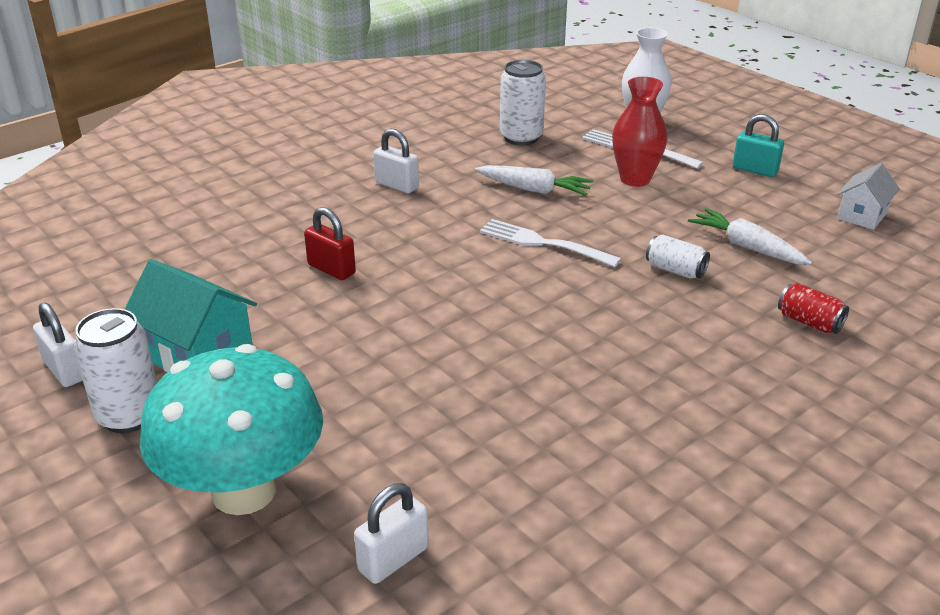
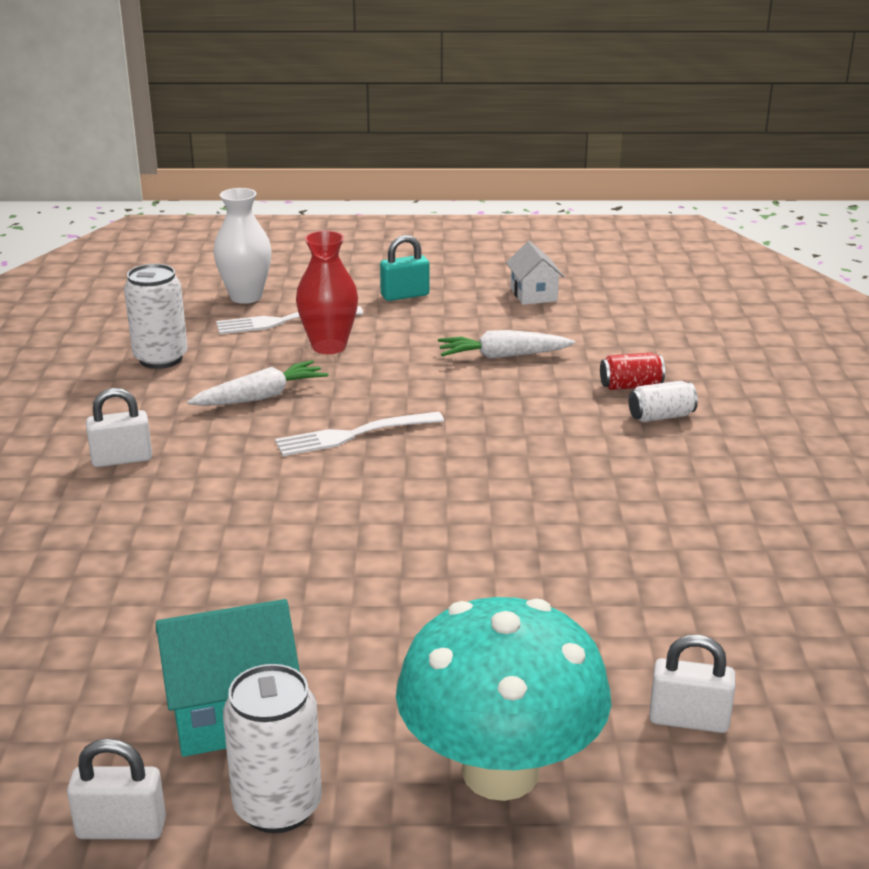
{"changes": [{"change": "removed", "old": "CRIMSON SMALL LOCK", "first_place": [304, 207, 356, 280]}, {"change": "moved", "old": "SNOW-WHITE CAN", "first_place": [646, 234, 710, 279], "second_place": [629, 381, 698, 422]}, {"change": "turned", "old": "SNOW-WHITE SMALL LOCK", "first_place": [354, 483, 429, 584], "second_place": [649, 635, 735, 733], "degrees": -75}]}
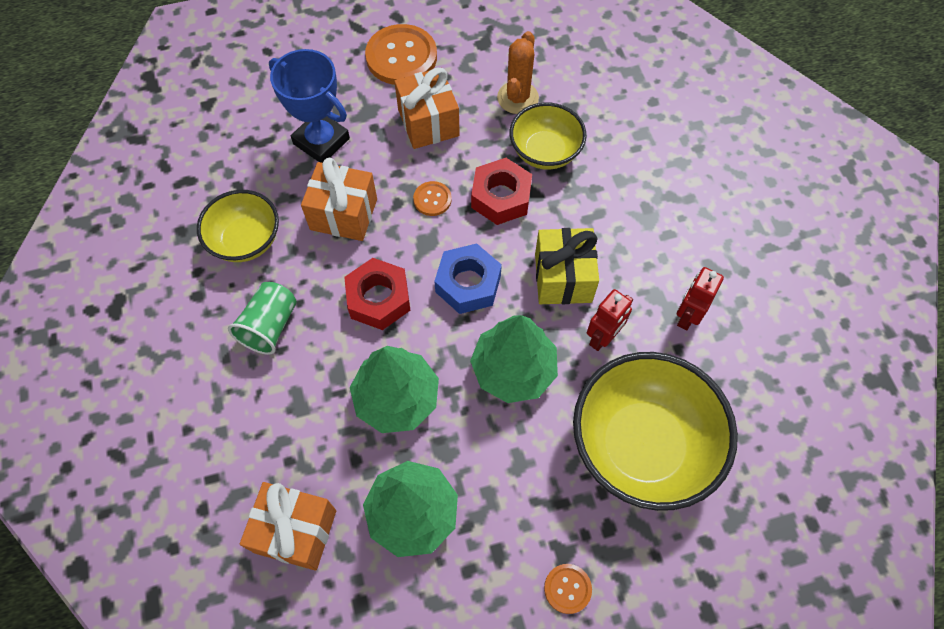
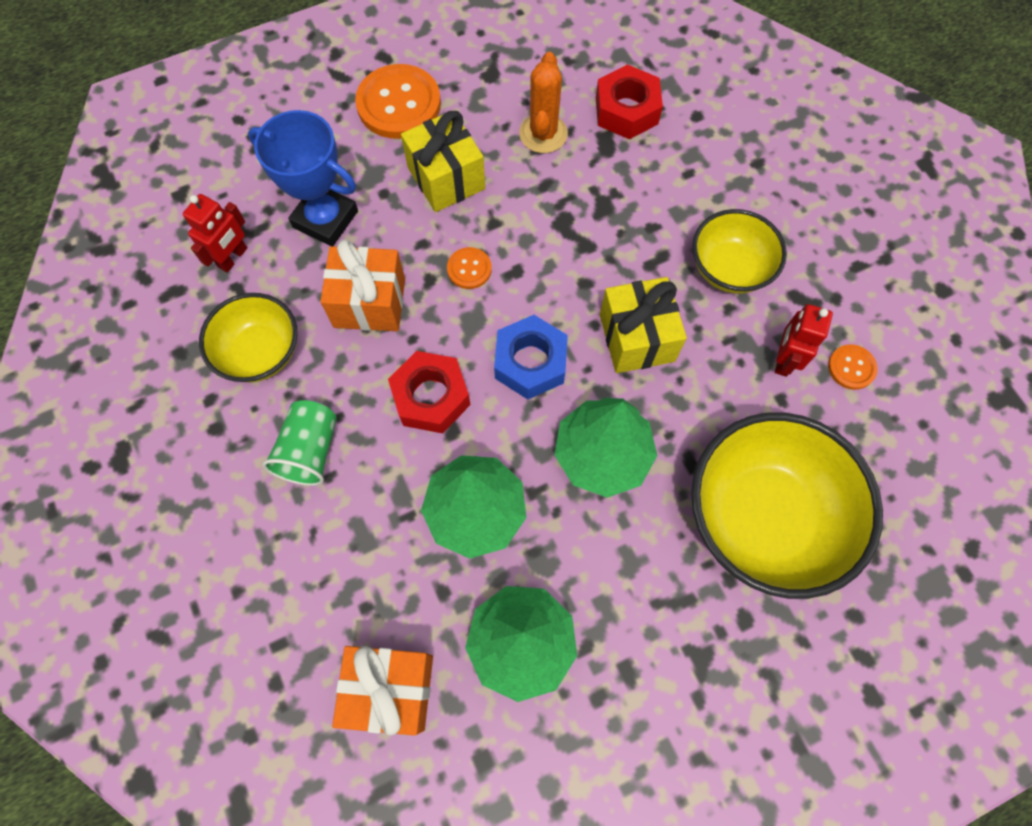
{"changes": [{"change": "recoloured", "old": "BRIGHT ORANGE GIFT", "new": "YELLOW GIFT", "first_place": [394, 68, 460, 149], "second_place": [401, 110, 485, 212]}, {"change": "moved", "old": "YELLOW BOWL", "first_place": [510, 102, 586, 170], "second_place": [693, 209, 787, 294]}, {"change": "moved", "old": "CRIMSON HEXAGON NUT", "first_place": [471, 158, 532, 225], "second_place": [596, 64, 663, 139]}, {"change": "moved", "old": "CRIMSON ROBOT", "first_place": [587, 289, 633, 351], "second_place": [183, 194, 247, 273]}, {"change": "moved", "old": "BRIGHT ORANGE BUTTON", "first_place": [544, 564, 592, 614], "second_place": [828, 344, 878, 390]}]}
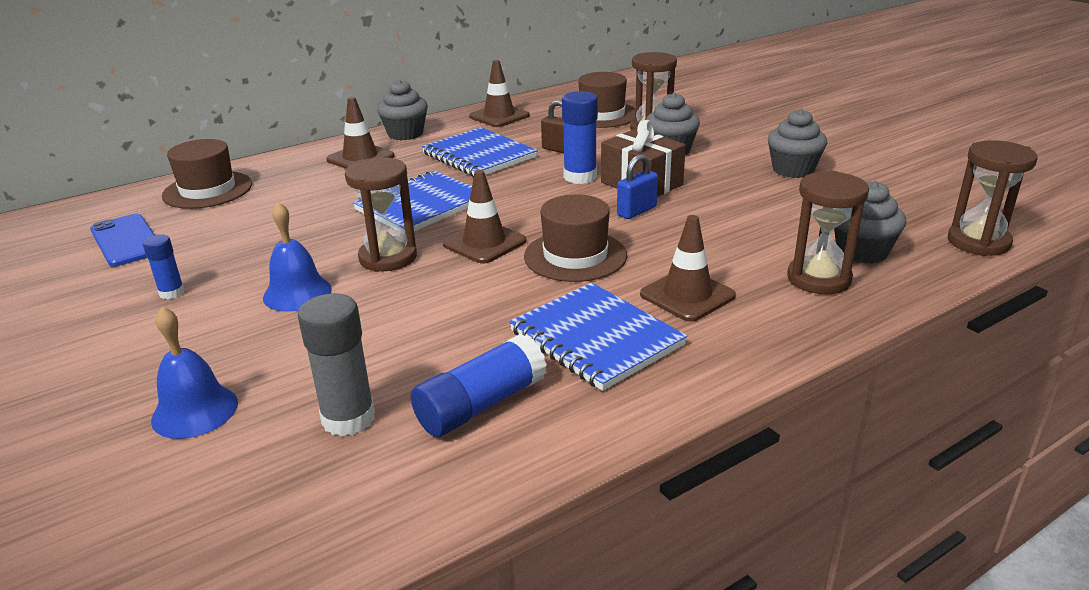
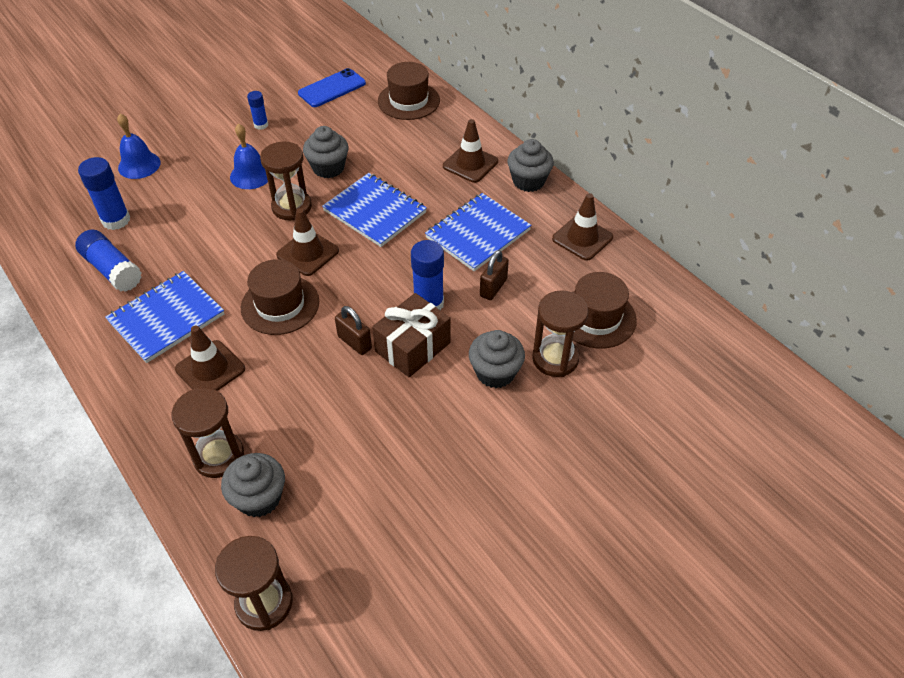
{"changes": [{"change": "moved", "old": "ASH-GREY MUFFIN", "first_place": [768, 109, 827, 178], "second_place": [303, 126, 349, 178]}, {"change": "recoloured", "old": "COBALT SMALL LOCK", "new": "BROWN SMALL LOCK", "first_place": [617, 154, 658, 219], "second_place": [335, 306, 372, 355]}, {"change": "recoloured", "old": "ASH-GREY STICK OF GLUE", "new": "COBALT STICK OF GLUE", "first_place": [298, 293, 375, 437], "second_place": [78, 157, 130, 230]}]}
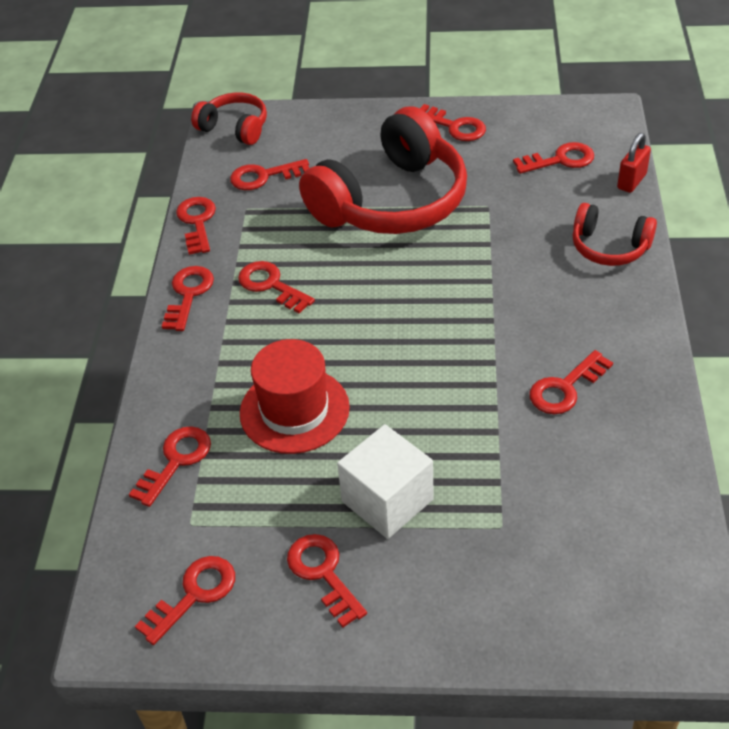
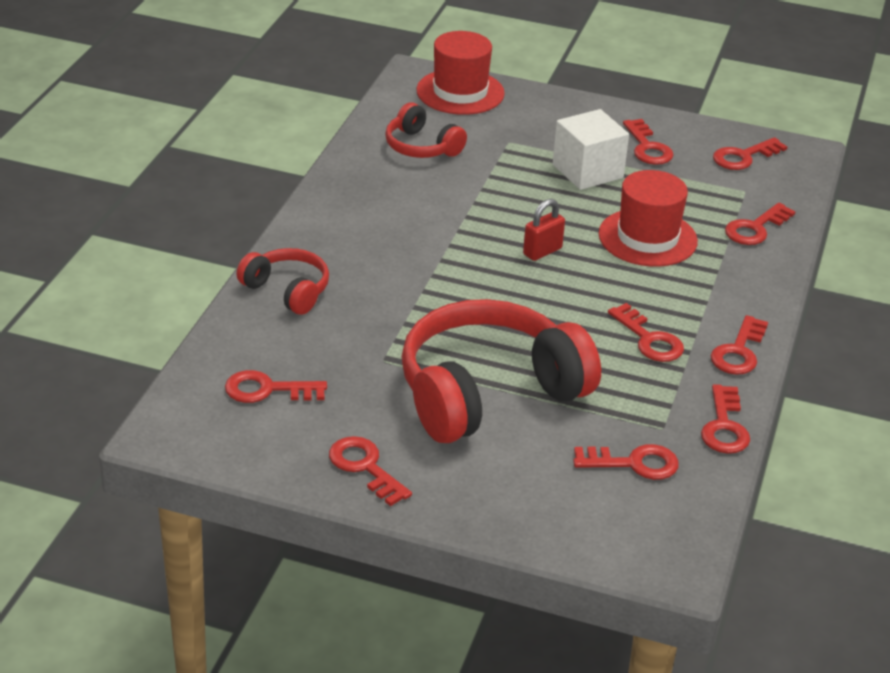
{"changes": [{"change": "moved", "old": "CRIMSON HEADSET", "first_place": [191, 92, 267, 145], "second_place": [385, 103, 467, 158]}, {"change": "moved", "old": "CRIMSON SMALL LOCK", "first_place": [617, 133, 651, 193], "second_place": [523, 199, 565, 261]}, {"change": "removed", "old": "CRIMSON LATCHKEY", "first_place": [530, 350, 613, 414]}, {"change": "added", "new": "CRIMSON TOP HAT", "second_place": [416, 31, 505, 115]}]}
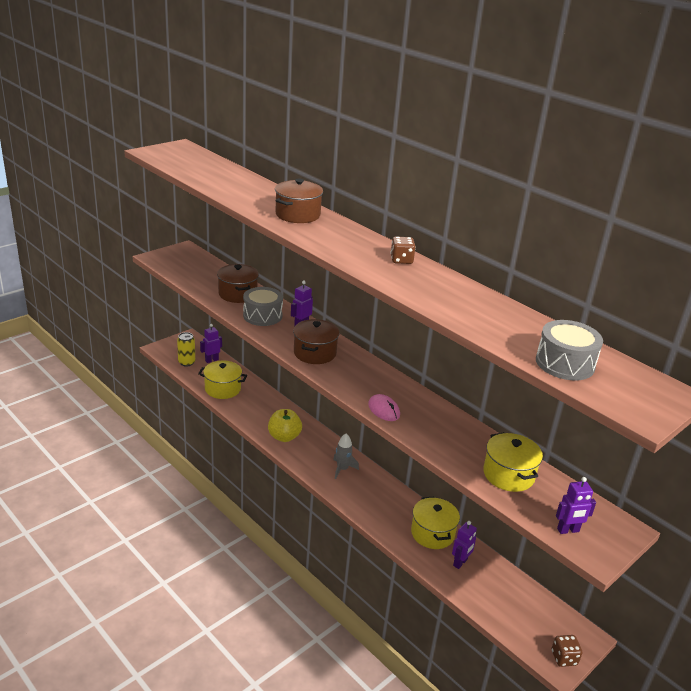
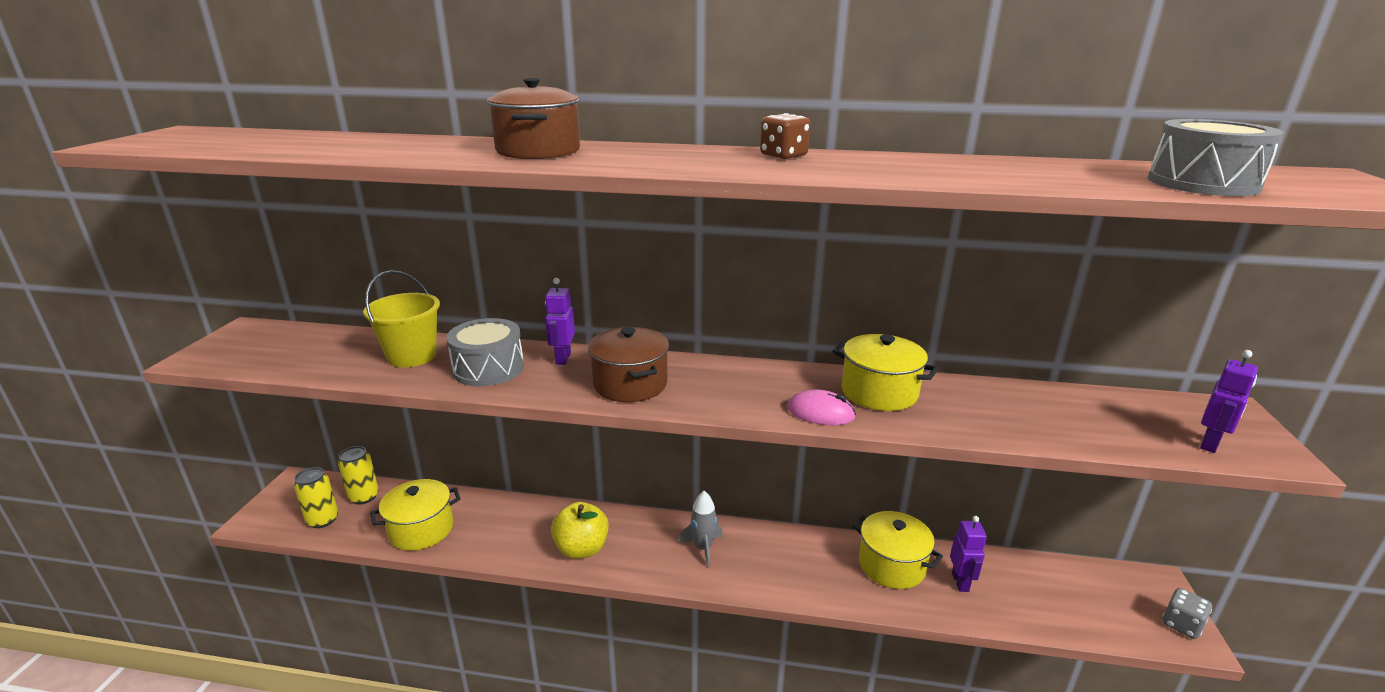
{"changes": [{"change": "replaced", "old": "BROWN POT", "new": "YELLOW SAND BUCKET", "first_place": [217, 264, 259, 303], "second_place": [363, 270, 440, 367]}, {"change": "replaced", "old": "VIOLET ROBOT", "new": "YELLOW CAN", "first_place": [200, 324, 222, 363], "second_place": [338, 446, 379, 505]}, {"change": "moved", "old": "YELLOW POT", "first_place": [483, 432, 543, 492], "second_place": [833, 334, 939, 411]}, {"change": "recoloured", "old": "BROWN DIE", "new": "ASH-GREY DIE", "first_place": [552, 635, 582, 667], "second_place": [1162, 588, 1212, 639]}]}
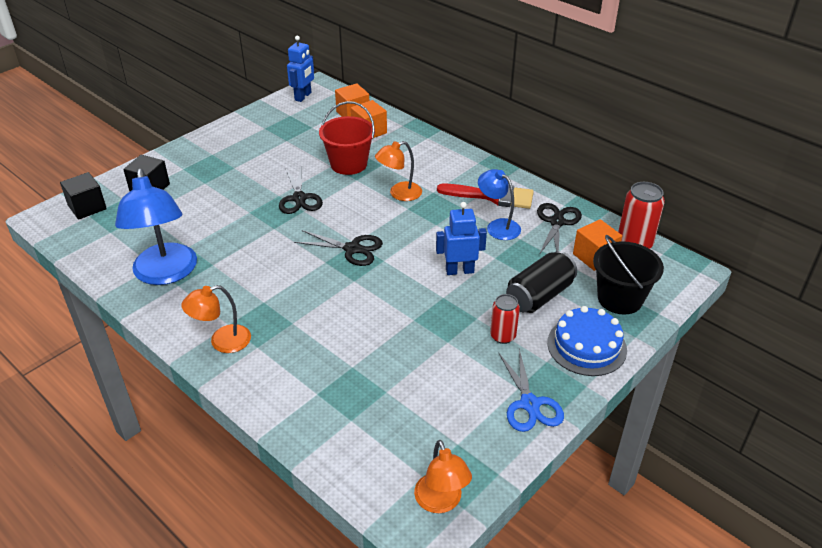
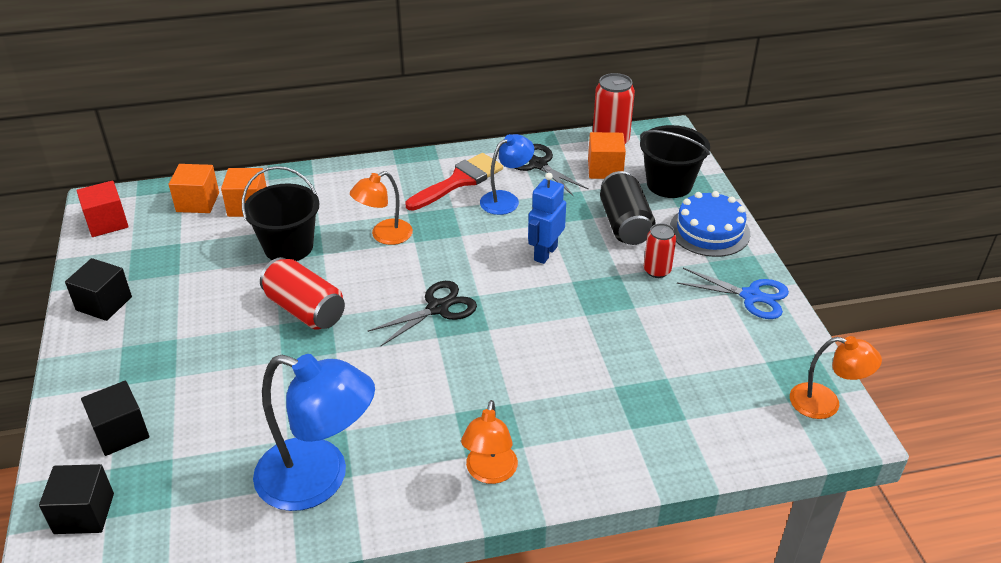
{"changes": [{"change": "replaced", "old": "COBALT ROBOT", "new": "CRIMSON BLOCK", "first_place": [287, 36, 314, 102], "second_place": [77, 181, 129, 237]}, {"change": "recoloured", "old": "CRIMSON SAND BUCKET", "new": "EBONY SAND BUCKET", "first_place": [319, 101, 375, 175], "second_place": [242, 166, 320, 261]}, {"change": "turned", "old": "BRIGHT ORANGE LAMP", "first_place": [375, 141, 422, 201], "second_place": [350, 171, 413, 245], "degrees": 45}, {"change": "replaced", "old": "EBONY SCISSORS", "new": "CRIMSON CAN", "first_place": [279, 166, 323, 214], "second_place": [260, 257, 345, 330]}, {"change": "turned", "old": "COBALT LAMP", "first_place": [478, 169, 521, 240], "second_place": [480, 134, 534, 215], "degrees": 150}, {"change": "added", "new": "EBONY BLOCK", "second_place": [65, 258, 132, 321]}]}
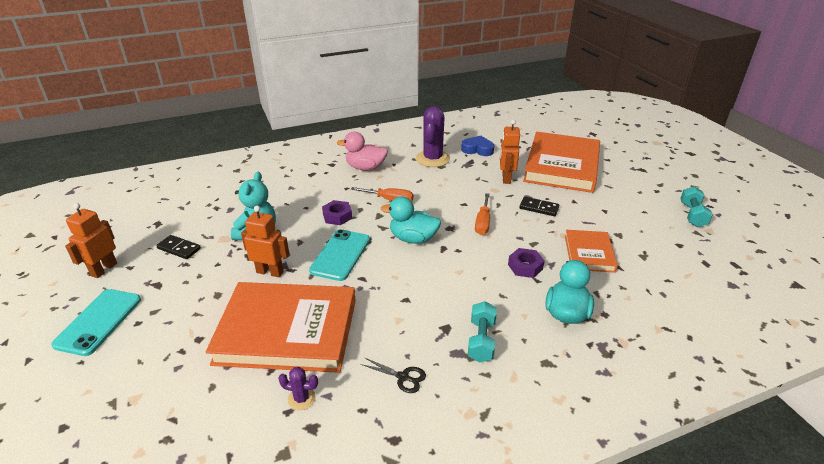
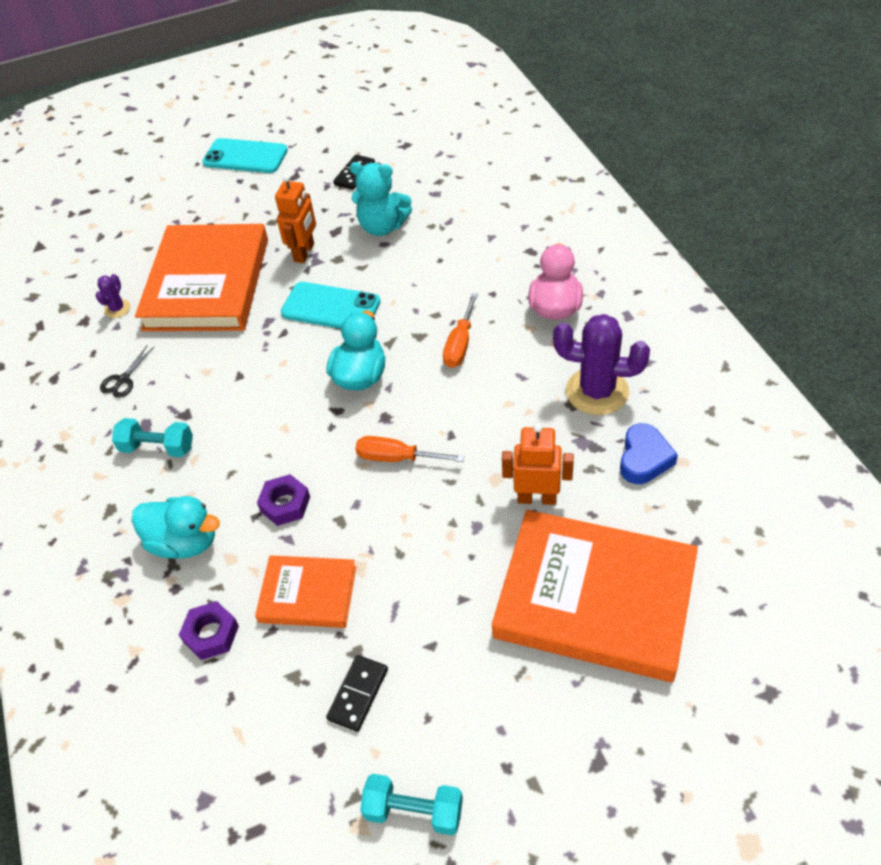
{"changes": [{"change": "moved", "old": "EBONY DOMINO PIECE", "first_place": [520, 197, 559, 216], "second_place": [326, 655, 388, 732]}, {"change": "moved", "old": "VIOLET HEXAGON NUT", "first_place": [322, 200, 352, 225], "second_place": [179, 601, 239, 660]}, {"change": "removed", "old": "BRIGHT ORANGE ROBOT", "first_place": [65, 203, 117, 278]}]}
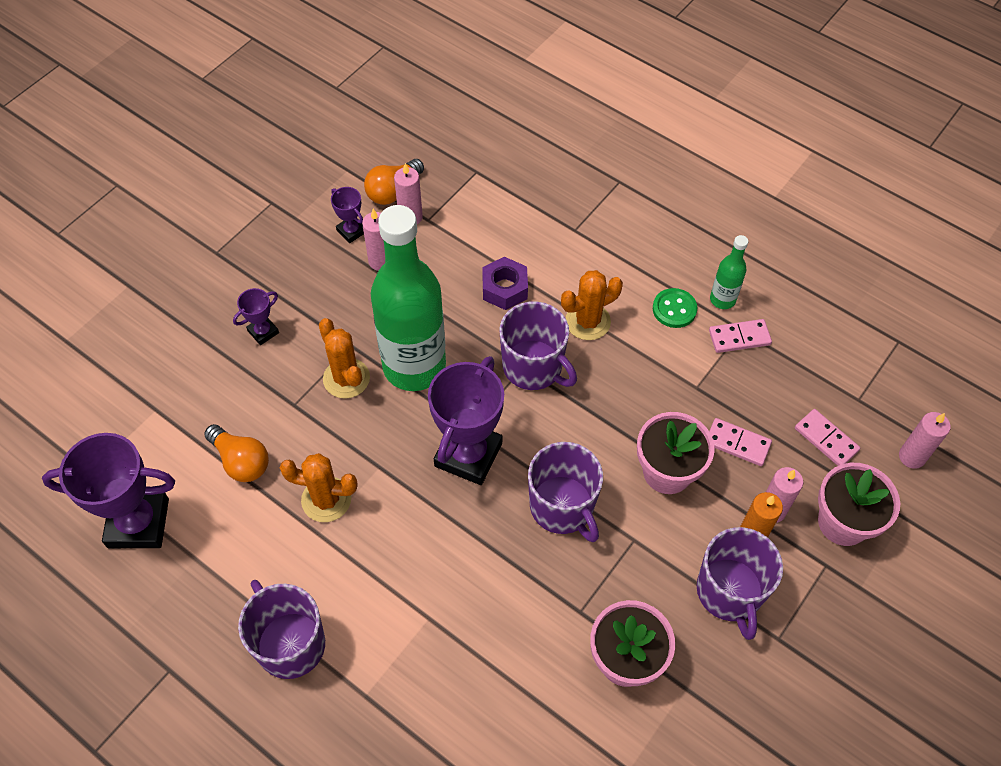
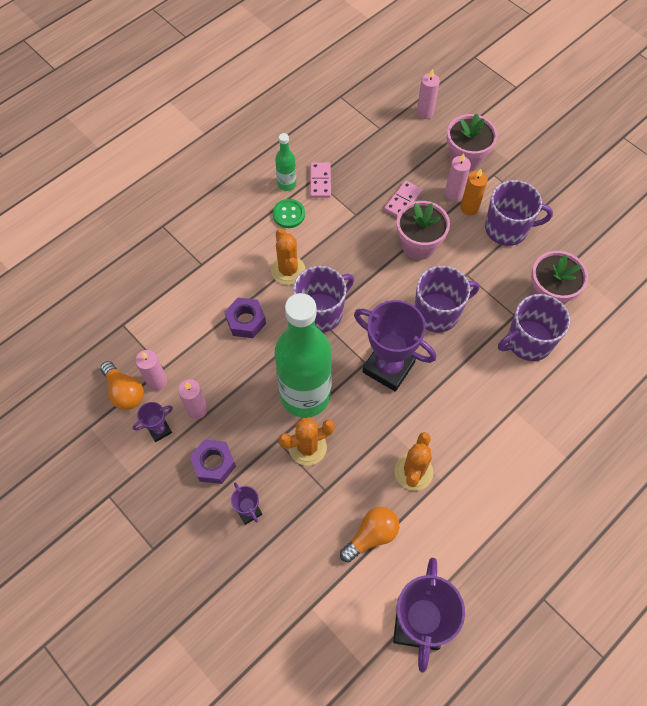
{"changes": [{"change": "removed", "old": "ROSE-PINK DOMINO PIECE", "first_place": [795, 409, 860, 466]}, {"change": "moved", "old": "VIOLET COFFEE MUG", "first_place": [238, 580, 325, 679], "second_place": [498, 294, 570, 361]}, {"change": "added", "new": "VIOLET HEXAGON NUT", "second_place": [190, 439, 236, 484]}]}
